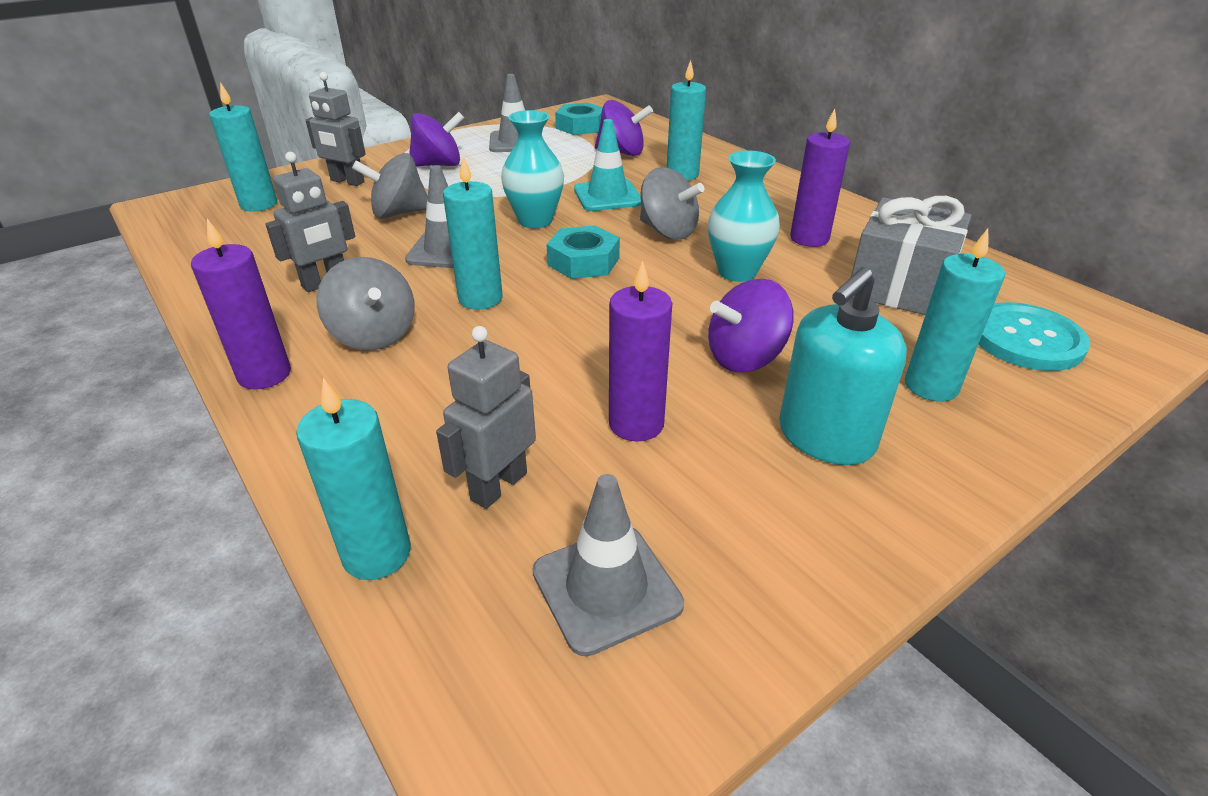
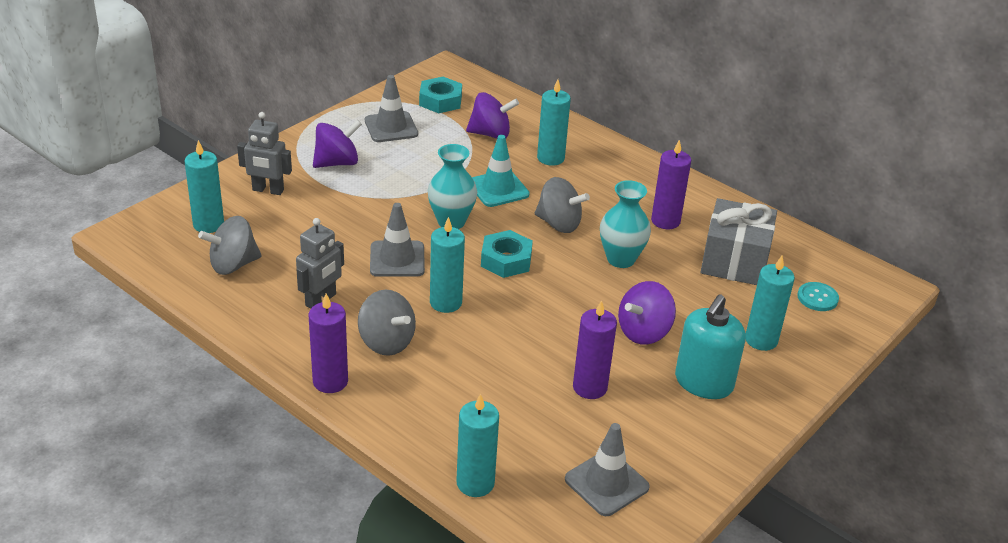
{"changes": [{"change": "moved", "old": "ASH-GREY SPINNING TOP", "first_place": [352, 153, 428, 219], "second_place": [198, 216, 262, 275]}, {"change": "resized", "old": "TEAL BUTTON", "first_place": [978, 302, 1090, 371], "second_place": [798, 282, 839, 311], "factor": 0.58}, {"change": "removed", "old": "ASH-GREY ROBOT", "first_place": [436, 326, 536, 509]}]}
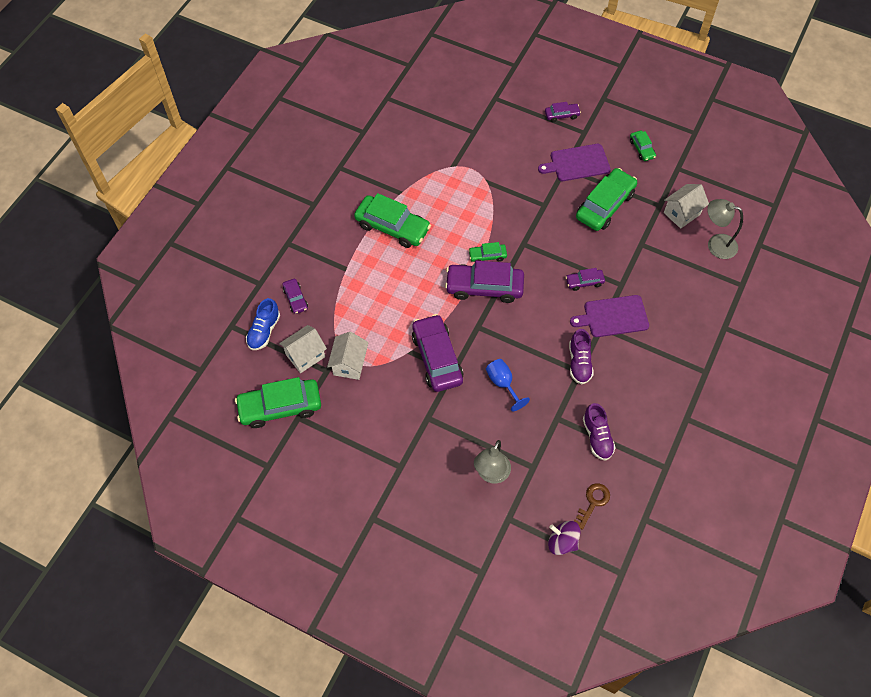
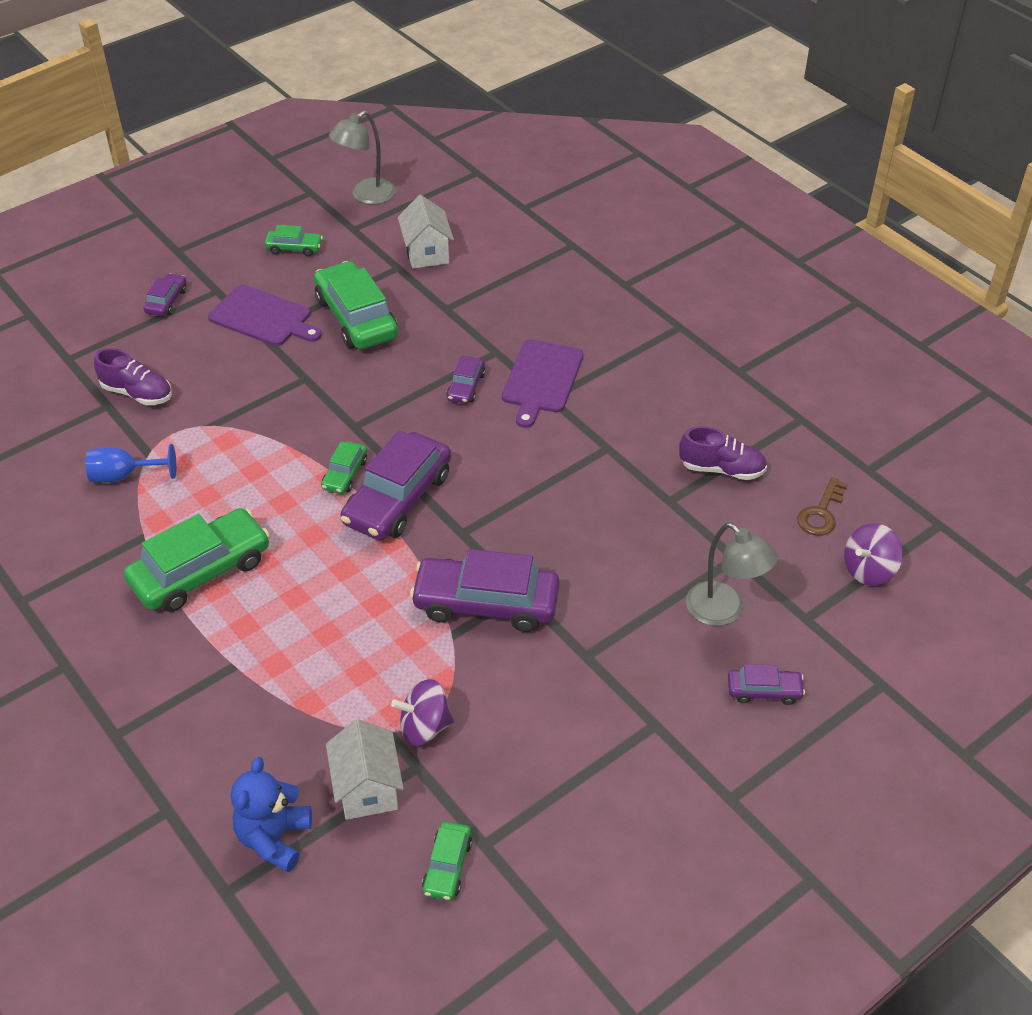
{"changes": [{"change": "turned", "old": "VIOLET CHOPPING BOARD", "first_place": [538, 144, 611, 181], "second_place": [208, 285, 322, 346], "degrees": -75}, {"change": "moved", "old": "ASH-GREY LAMP", "first_place": [707, 199, 743, 259], "second_place": [329, 110, 396, 204]}, {"change": "moved", "old": "VIOLET AUTOMOBILE", "first_place": [282, 279, 308, 314], "second_place": [728, 664, 805, 705]}, {"change": "replaced", "old": "COBALT SHOE", "new": "COBALT STUFFED BEAR", "first_place": [246, 298, 280, 350], "second_place": [231, 757, 312, 872]}, {"change": "moved", "old": "VIOLET SHOE", "first_place": [569, 329, 594, 384], "second_place": [94, 348, 172, 405]}, {"change": "replaced", "old": "SNOW-WHITE TOY HOUSE", "new": "VIOLET SPINNING TOP", "first_place": [327, 332, 369, 380], "second_place": [391, 679, 454, 746]}, {"change": "moved", "old": "COBALT WINE GLASS", "first_place": [486, 359, 530, 411], "second_place": [86, 444, 177, 483]}, {"change": "resized", "old": "EMERALD AUTOMOBILE", "first_place": [235, 377, 321, 428], "second_place": [422, 821, 472, 901], "factor": 0.49}, {"change": "turned", "old": "BROWN LATCHKEY", "first_place": [574, 483, 610, 530], "second_place": [797, 477, 848, 536], "degrees": -120}]}
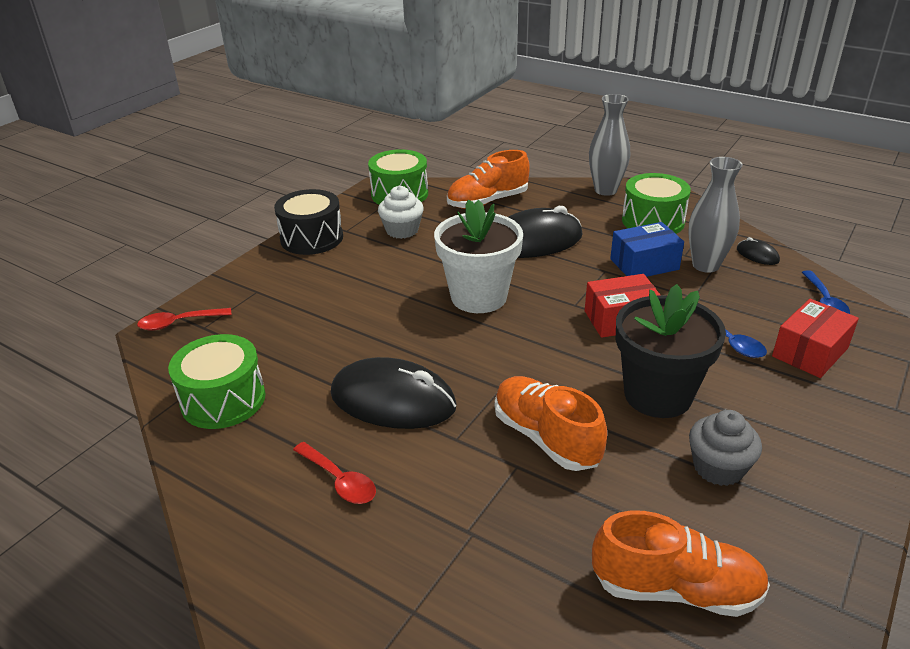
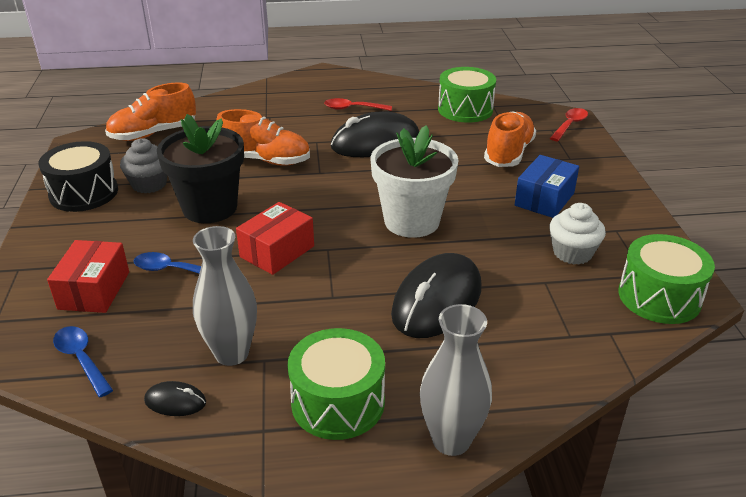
{"changes": [{"change": "moved", "old": "BRIGHT ORANGE SHOE", "first_place": [447, 150, 530, 209], "second_place": [484, 111, 536, 167]}, {"change": "moved", "old": "EBONY TOY DRUM", "first_place": [274, 189, 343, 255], "second_place": [39, 141, 118, 212]}, {"change": "moved", "old": "COBALT PACKAGE", "first_place": [610, 222, 684, 277], "second_place": [515, 155, 579, 218]}]}
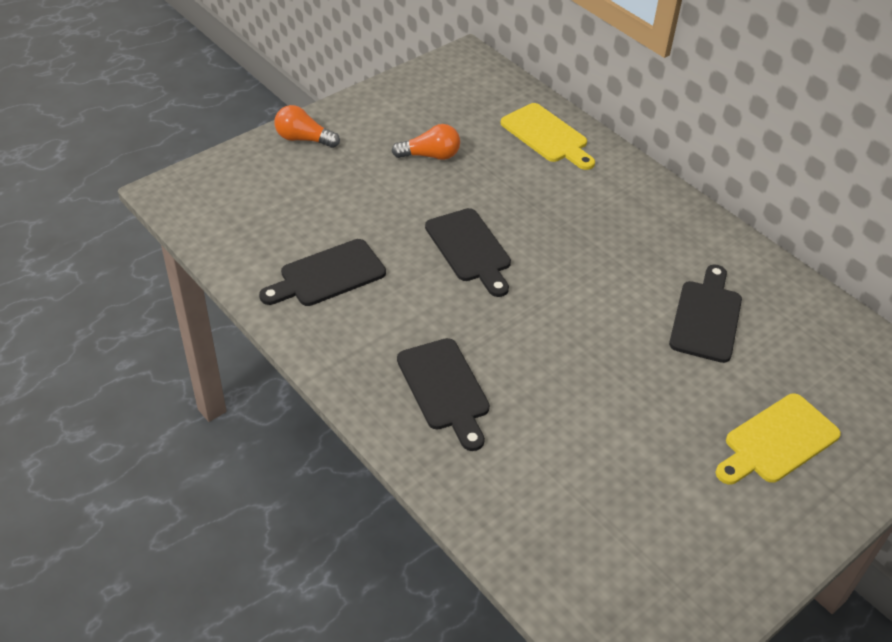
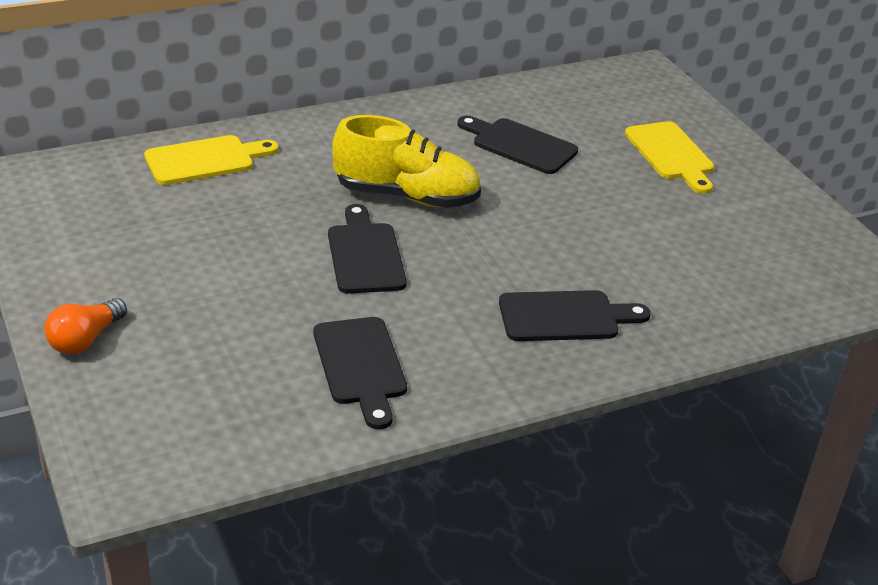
{"changes": [{"change": "removed", "old": "BRIGHT ORANGE LIGHT BULB", "first_place": [391, 124, 460, 160]}, {"change": "turned", "old": "EBONY CHOPPING BOARD", "first_place": [425, 208, 511, 297], "second_place": [328, 204, 407, 294], "degrees": -90}, {"change": "added", "new": "YELLOW SHOE", "second_place": [332, 115, 481, 208]}]}
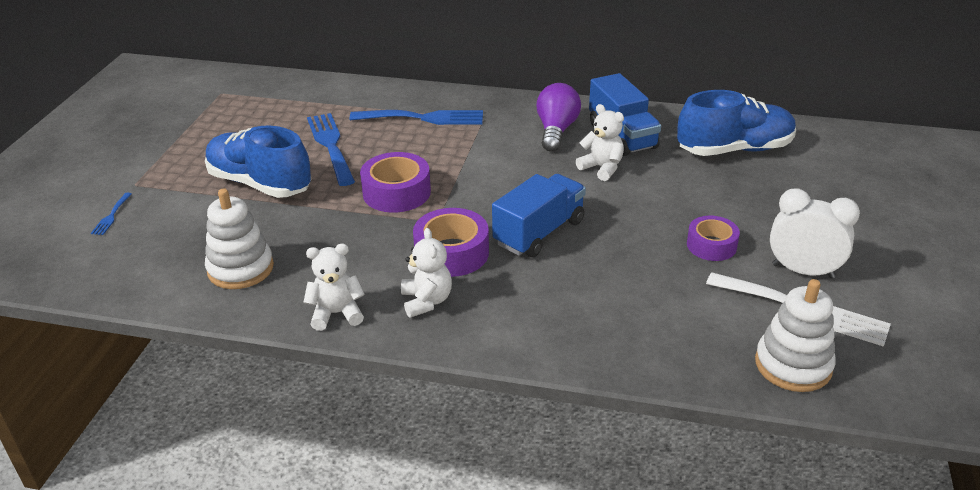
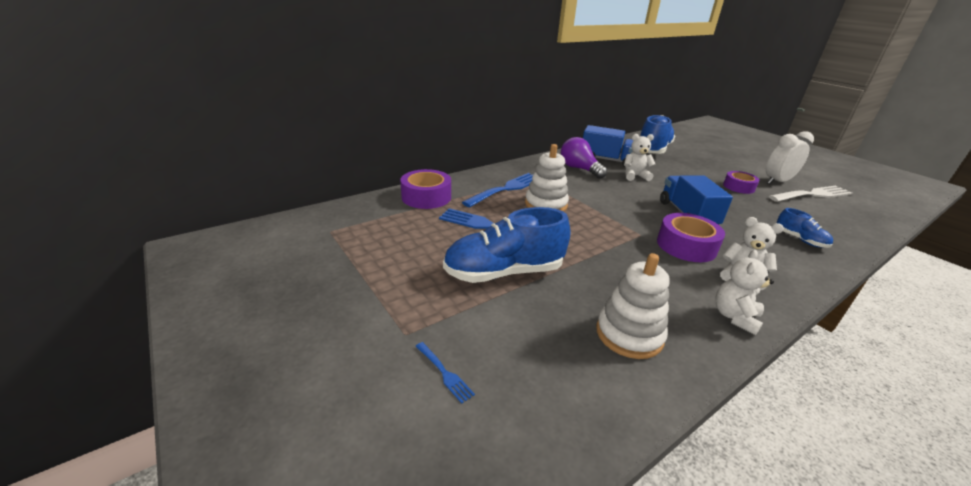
{"changes": [{"change": "moved", "old": "VIOLET STICKY TAPE", "first_place": [360, 152, 431, 213], "second_place": [400, 169, 451, 209]}, {"change": "moved", "old": "SNOW-WHITE STACKING TOY", "first_place": [755, 279, 836, 392], "second_place": [525, 144, 569, 212]}, {"change": "added", "new": "COBALT SHOE", "second_place": [776, 208, 833, 248]}]}
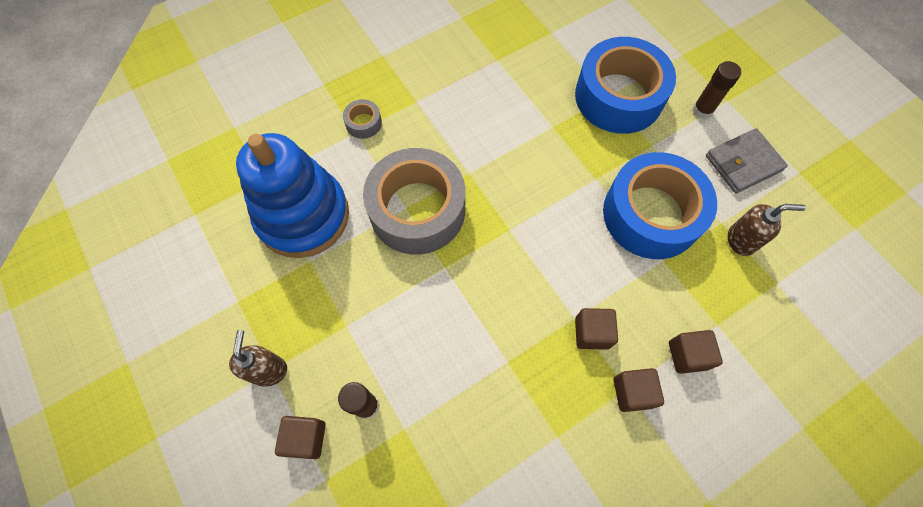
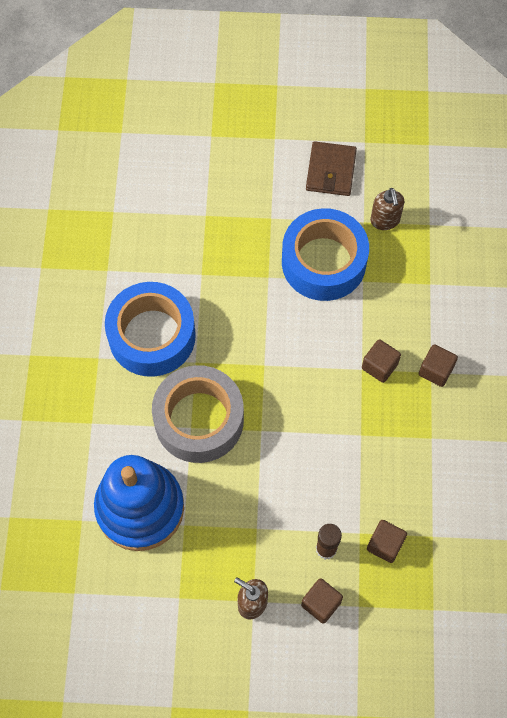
{"changes": [{"change": "moved", "old": "COBALT STICKY TAPE", "first_place": [575, 37, 676, 134], "second_place": [105, 282, 196, 377]}, {"change": "removed", "old": "BROWN STICK OF GLUE", "first_place": [692, 61, 741, 119]}, {"change": "removed", "old": "ASH-GREY STICKY TAPE", "first_place": [343, 99, 382, 139]}, {"change": "recoloured", "old": "ASH-GREY BILLFOLD", "new": "BROWN BILLFOLD", "first_place": [706, 128, 788, 194], "second_place": [306, 141, 357, 196]}, {"change": "turned", "old": "BROWN PUMP BOTTLE", "first_place": [728, 204, 806, 256], "second_place": [370, 188, 404, 230], "degrees": 135}, {"change": "moved", "old": "BROWN BLOCK", "first_place": [669, 330, 723, 374], "second_place": [367, 520, 407, 563]}]}
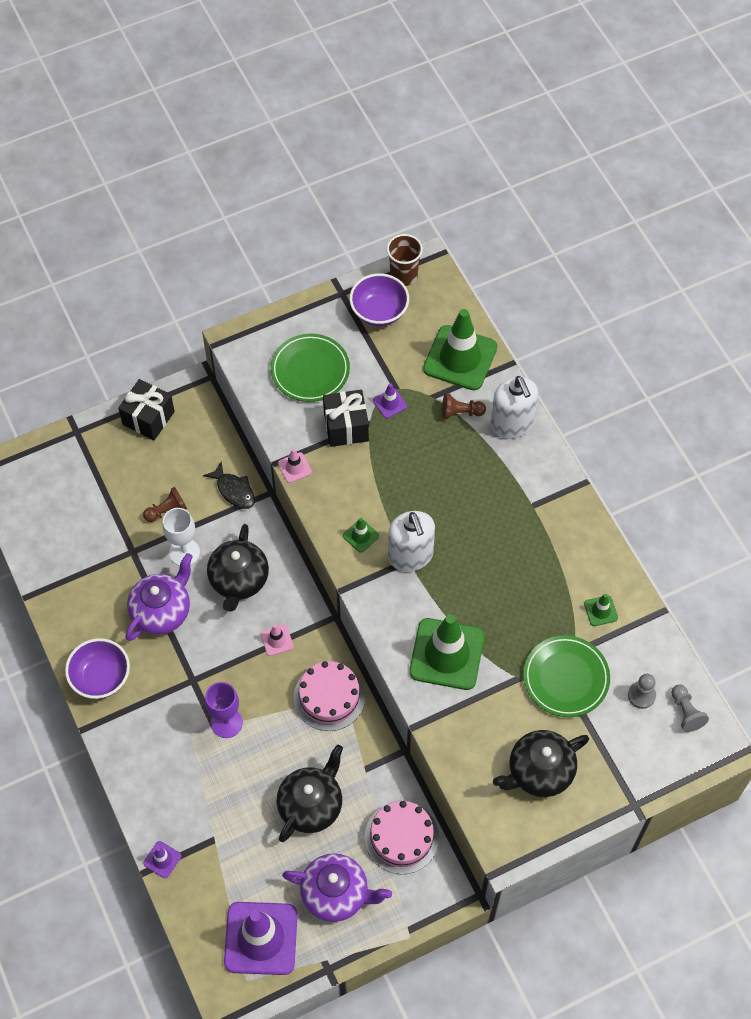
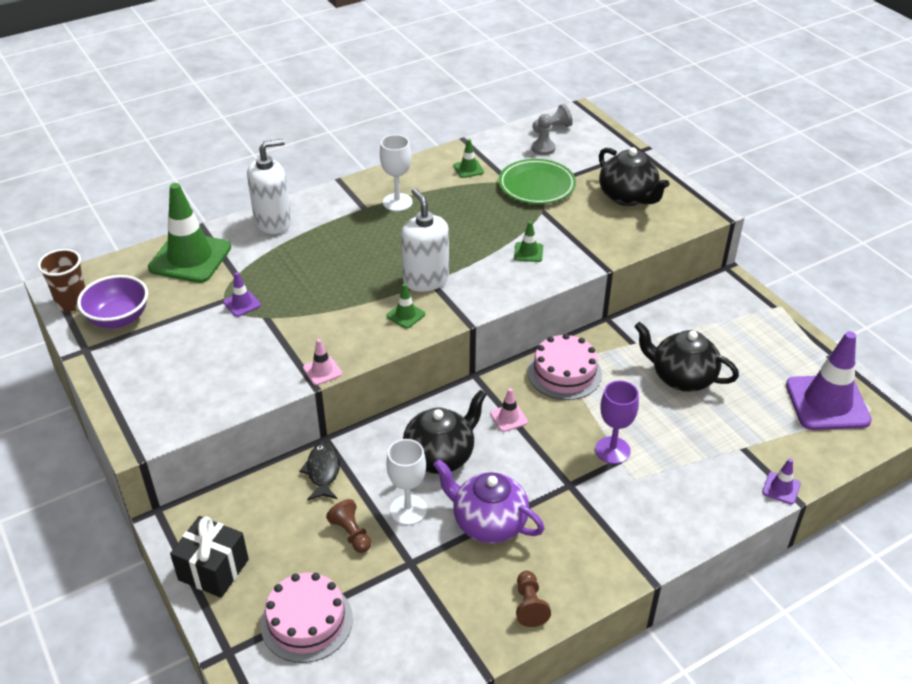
{"changes": [{"change": "removed", "old": "EMERALD PLATE", "first_place": [271, 334, 350, 402]}, {"change": "removed", "old": "EBONY GIFT", "first_place": [323, 390, 369, 447]}, {"change": "moved", "old": "BROWN CHESS PAWN", "first_place": [442, 393, 486, 419], "second_place": [516, 571, 551, 627]}, {"change": "turned", "old": "EBONY TOY FISH", "first_place": [203, 461, 255, 509], "second_place": [299, 442, 340, 501], "degrees": -45}, {"change": "turned", "old": "SNOW-WHITE PUMP BOTTLE", "first_place": [388, 511, 435, 572], "second_place": [401, 188, 449, 292], "degrees": -90}, {"change": "turned", "old": "EBONY TEA POT", "first_place": [207, 524, 269, 612], "second_place": [403, 390, 487, 474], "degrees": -45}, {"change": "resized", "old": "EMERALD SAFETY CONE", "first_place": [409, 614, 484, 690], "second_place": [514, 221, 543, 262], "factor": 0.43}, {"change": "removed", "old": "VIOLET BOWL", "first_place": [65, 638, 130, 699]}, {"change": "moved", "old": "ROSE-PINK CAKE", "first_place": [365, 801, 439, 874], "second_place": [261, 573, 353, 663]}, {"change": "removed", "old": "VIOLET TEA POT", "first_place": [282, 853, 392, 922]}, {"change": "added", "new": "SNOW-WHITE WINE GLASS", "second_place": [380, 135, 413, 211]}]}
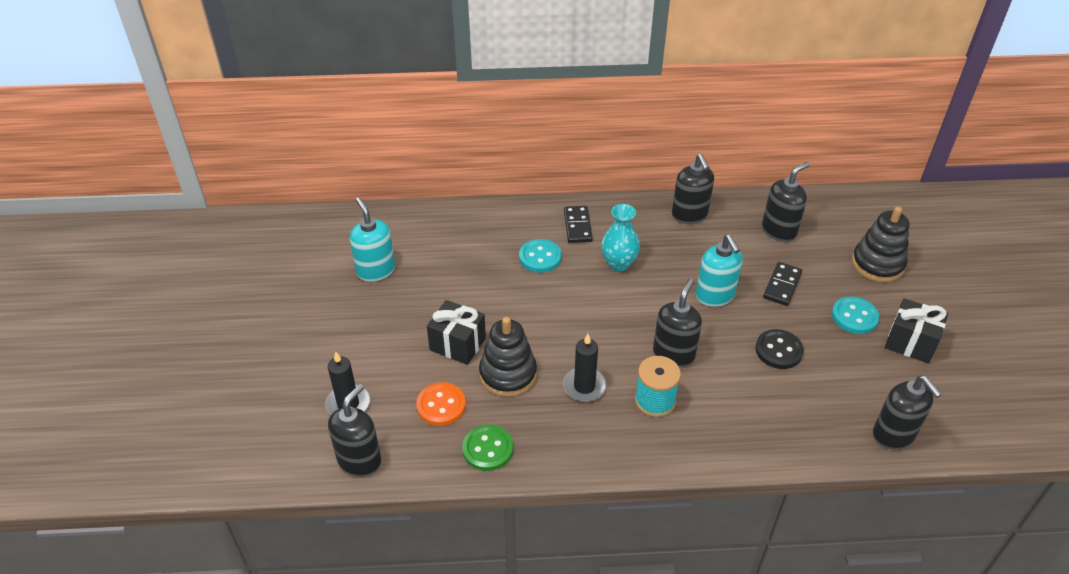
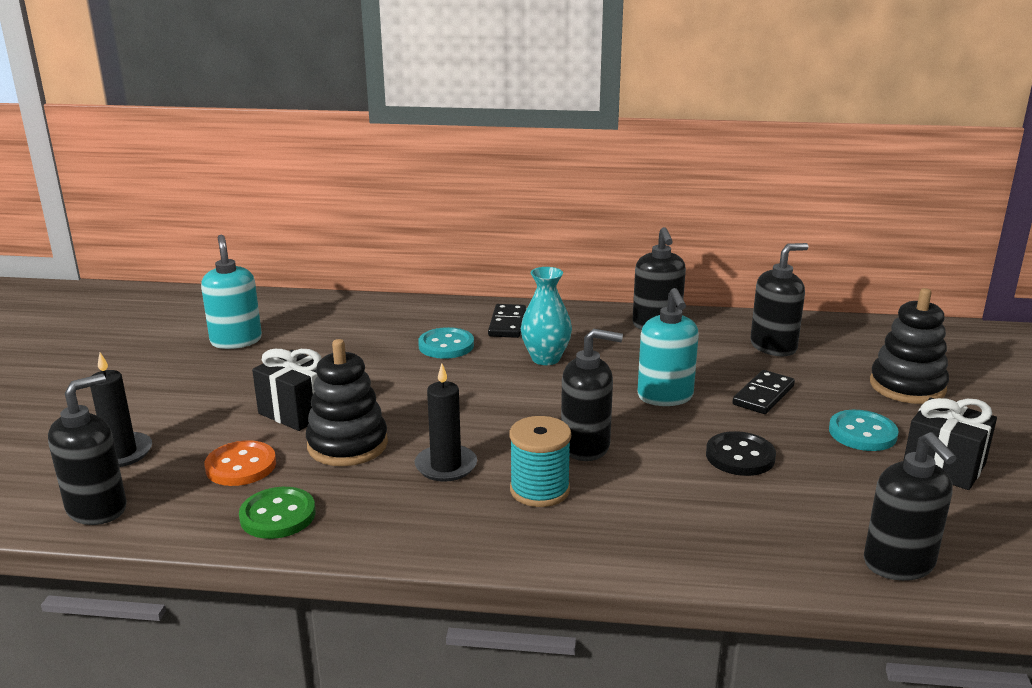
{"changes": [{"change": "turned", "old": "EBONY PUMP BOTTLE", "first_place": [653, 279, 702, 367], "second_place": [561, 329, 623, 461], "degrees": 60}]}
